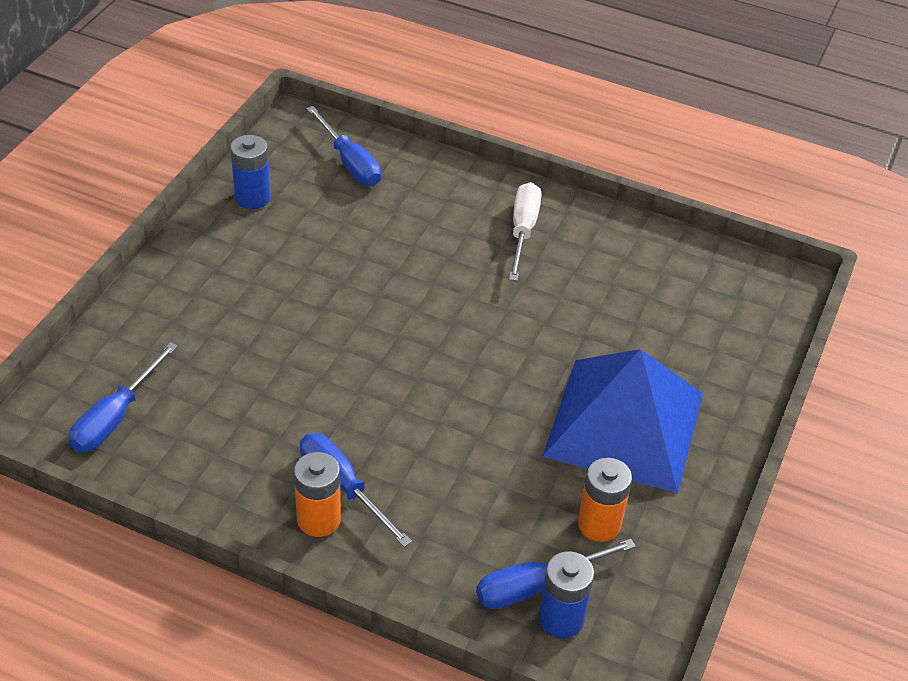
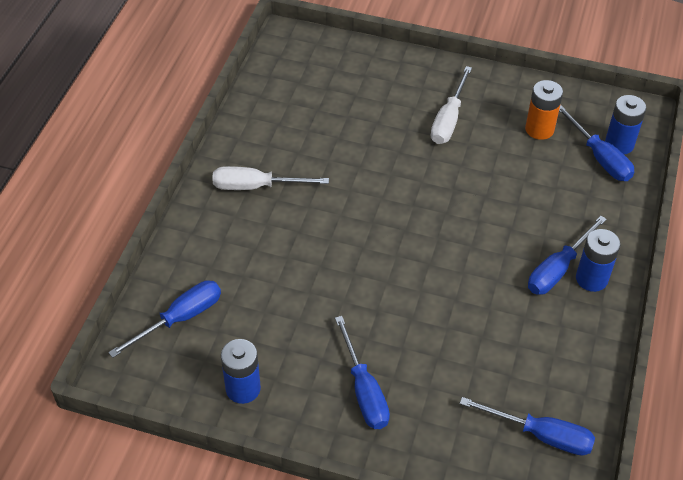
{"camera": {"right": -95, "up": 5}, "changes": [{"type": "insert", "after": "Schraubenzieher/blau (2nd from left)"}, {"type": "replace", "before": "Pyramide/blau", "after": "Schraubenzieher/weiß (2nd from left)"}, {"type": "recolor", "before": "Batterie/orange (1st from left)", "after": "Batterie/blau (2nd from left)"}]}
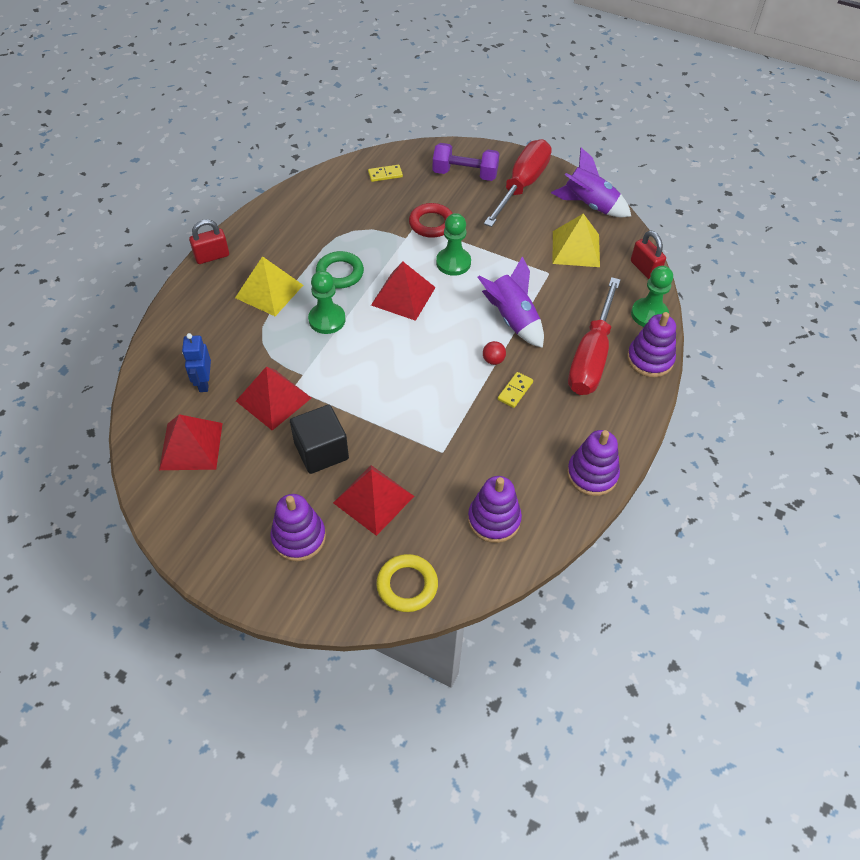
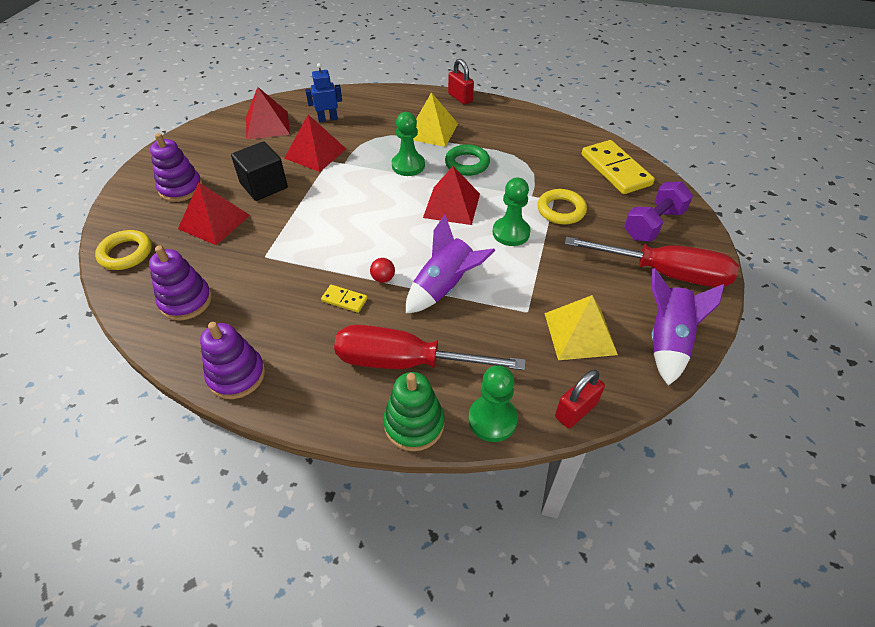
{"camera": {"right": 80, "up": -5}, "changes": [{"type": "recolor", "before": "Stapelspielzeug/lila (4th from left)", "after": "Stapelspielzeug/grün"}, {"type": "recolor", "before": "Ring/rot", "after": "Ring/gelb (2nd from left)"}, {"type": "resize", "before": "Dominostein/gelb (1st from left in the first image)", "scale": 2.15}, {"type": "rotate", "before": "Hantel/lila", "turn": 45}]}
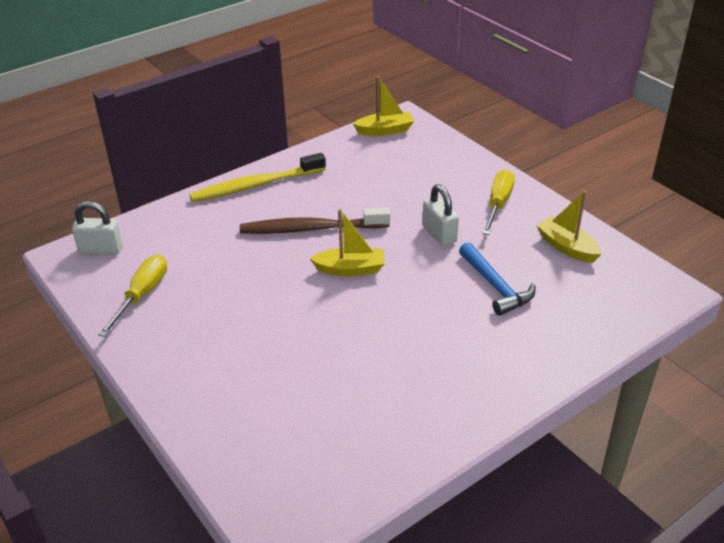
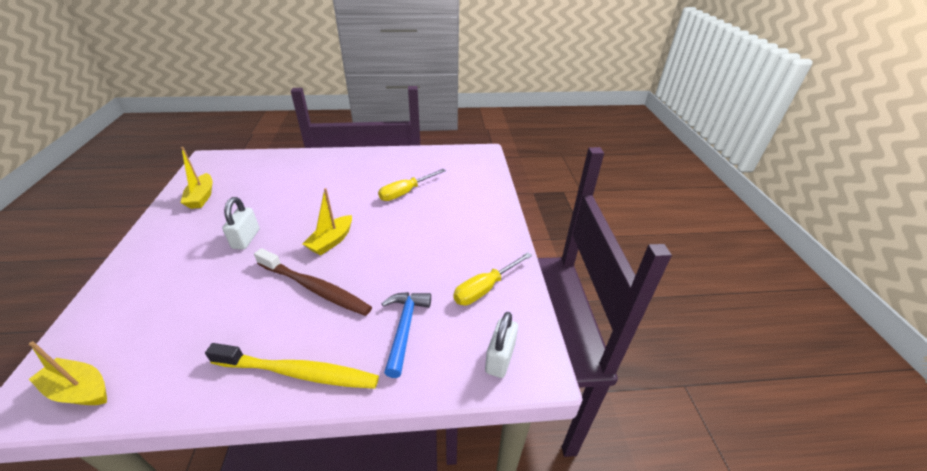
{"camera": {"right": -150, "up": 0}, "changes": [{"type": "rotate", "before": "Boot/gelb (1st from left in the first image)", "turn": -90}, {"type": "move", "before": "Schraubenzieher/gelb (2nd from left in the first image)", "after": "Schraubenzieher/gelb (1st from left)"}, {"type": "move", "before": "Hammer/blau"}, {"type": "rotate", "before": "Vorhängeschloss/weiß (1st from left in the first image)", "turn": 75}]}
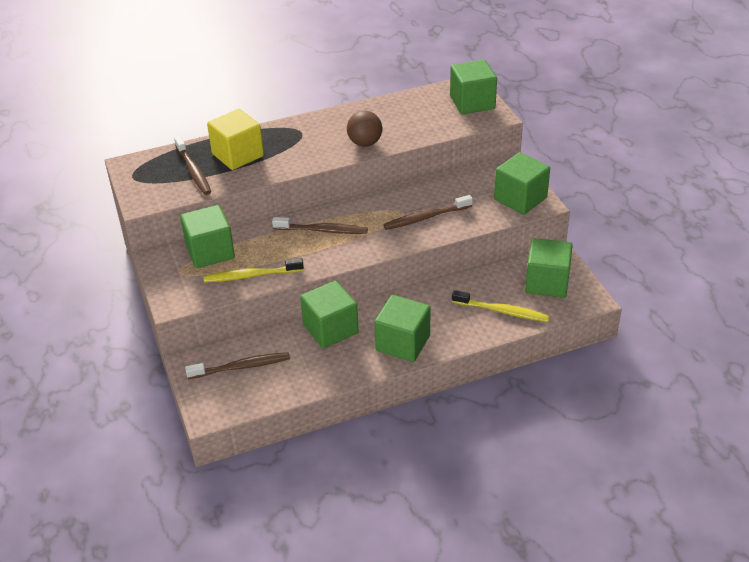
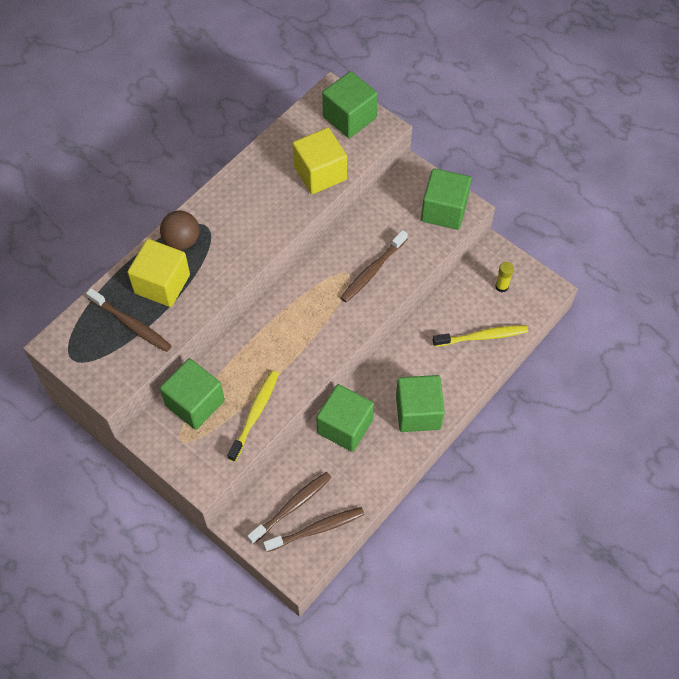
{"camera": {"right": -30, "up": 20}, "changes": [{"type": "move", "before": "Ball/braun"}, {"type": "rotate", "before": "Zahnbürste/gelb (1st from left)", "turn": 150}, {"type": "move", "before": "Zahnbürste/braun (3rd from left)"}, {"type": "insert", "after": "Kubus/gelb (2nd from left)"}, {"type": "replace", "before": "Kubus/grün (6th from left)", "after": "Klebestift/gelb"}]}
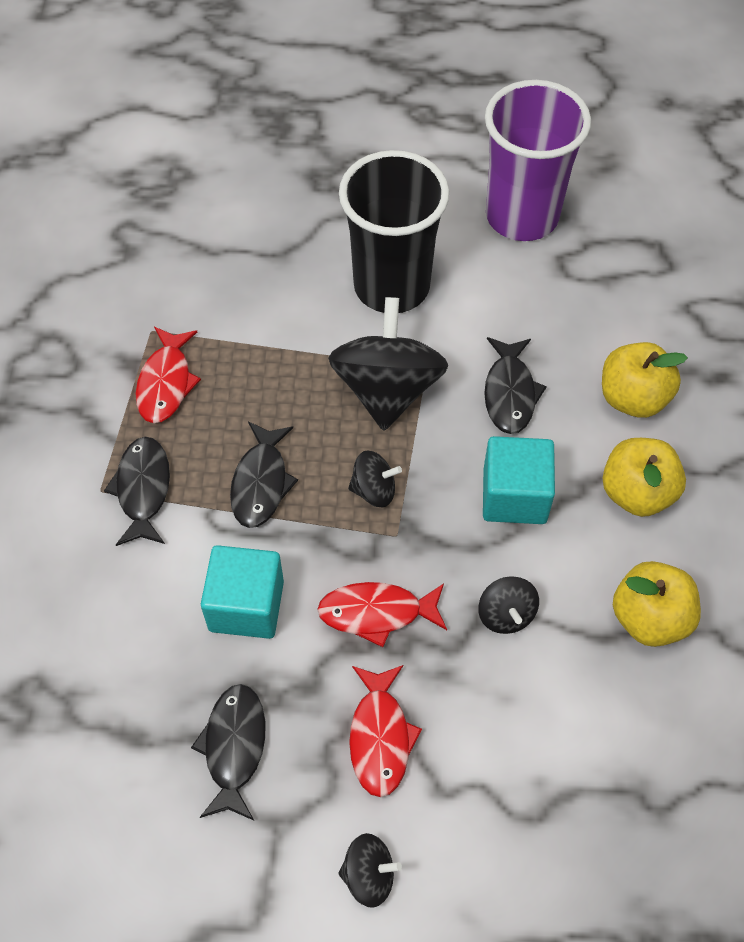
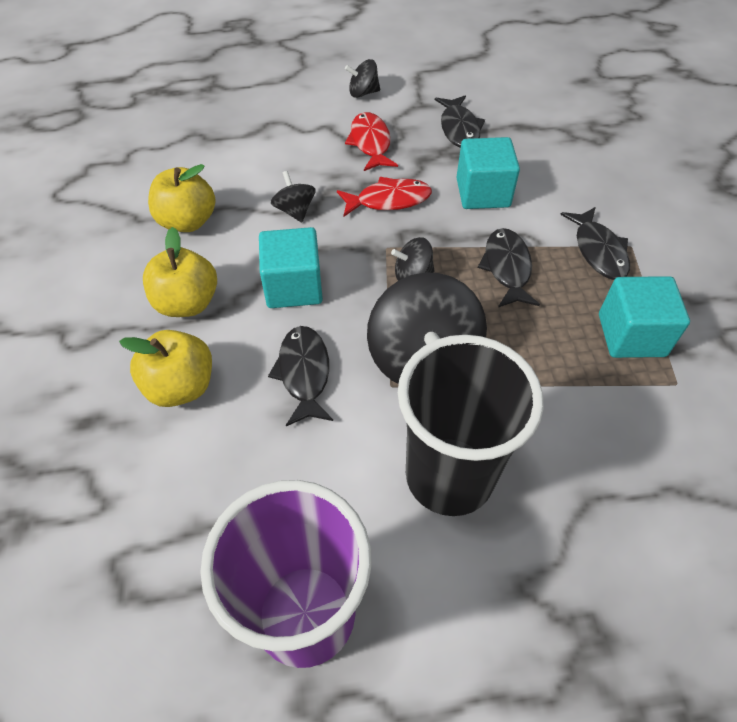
{"camera": {"right": 170, "up": -5}, "changes": [{"type": "replace", "before": "Fisch/rot (1st from left)", "after": "Kubus/türkis (3rd from left)"}]}
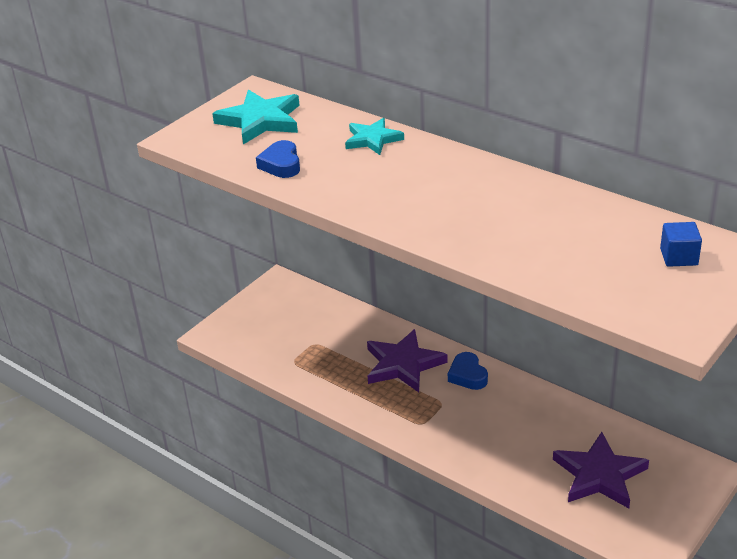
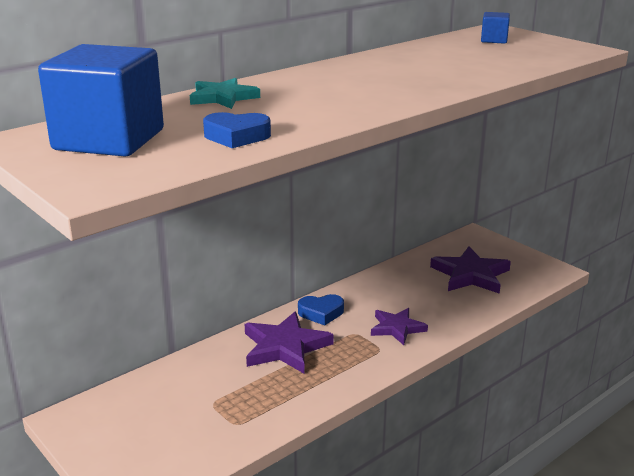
{"camera": {"right": -80, "up": -10}, "changes": [{"type": "replace", "before": "Stern/türkis (1st from left)", "after": "Kubus/blau (1st from left)"}, {"type": "insert", "after": "Stern/lila (2nd from left)"}]}
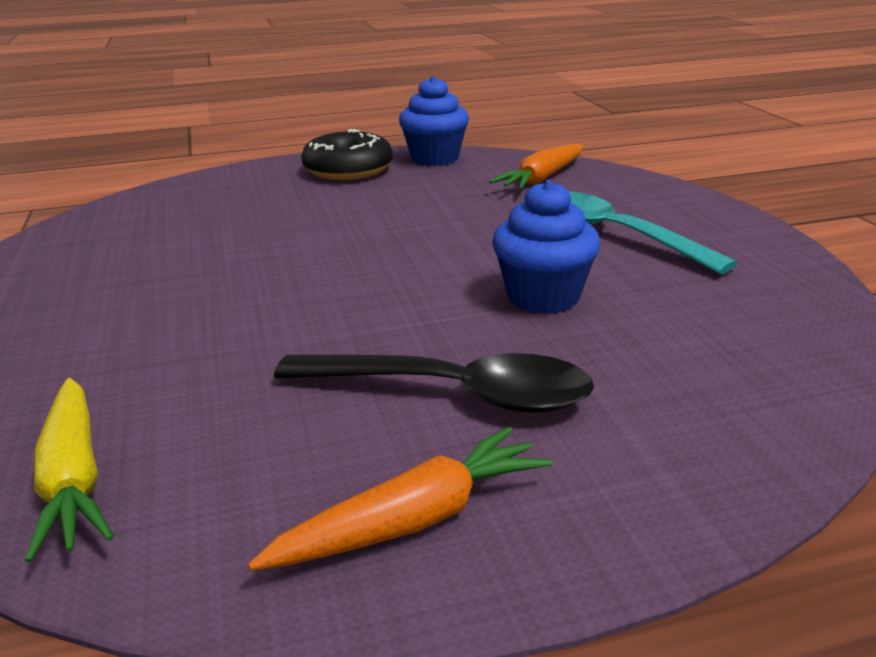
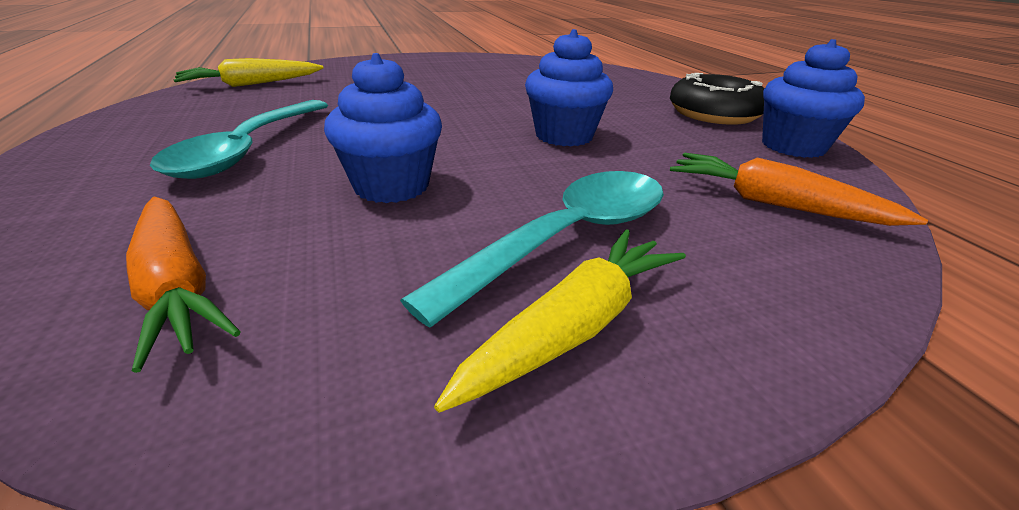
{"camera": {"right": 85, "up": 5}, "changes": [{"type": "move", "before": "Karotte/orange (1st from left)"}, {"type": "recolor", "before": "Löffel/schwarz", "after": "Löffel/türkis (1st from left)"}, {"type": "insert", "after": "Karotte/gelb (2nd from left)"}, {"type": "insert", "after": "Muffin/blau (2nd from left)"}]}
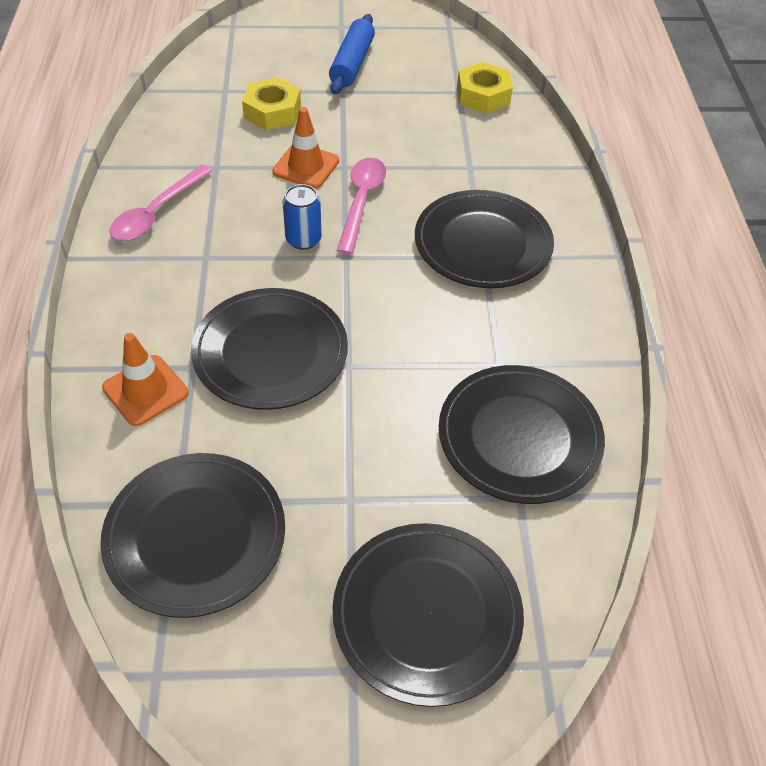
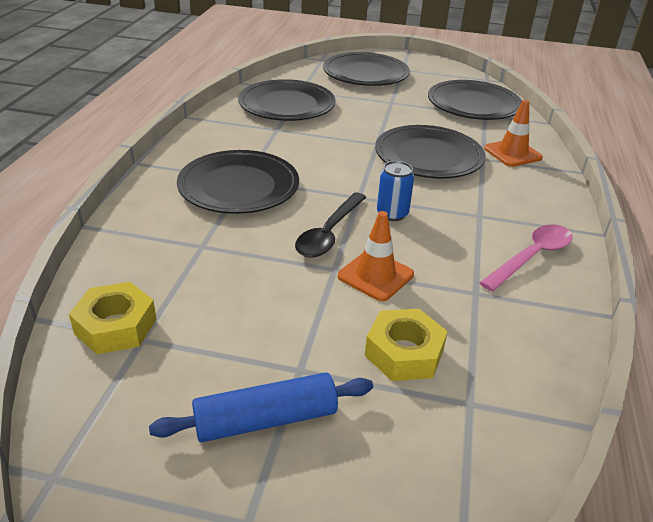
{"camera": {"right": -165, "up": -15}, "changes": [{"type": "rotate", "before": "Nudelholz/blau", "turn": 45}, {"type": "recolor", "before": "Löffel/rosa (2nd from left)", "after": "Löffel/schwarz"}]}
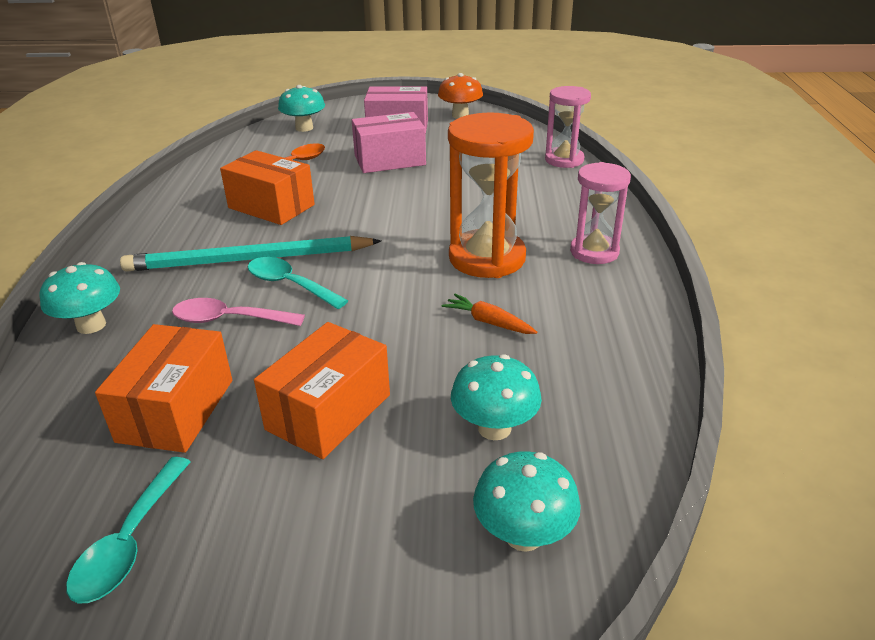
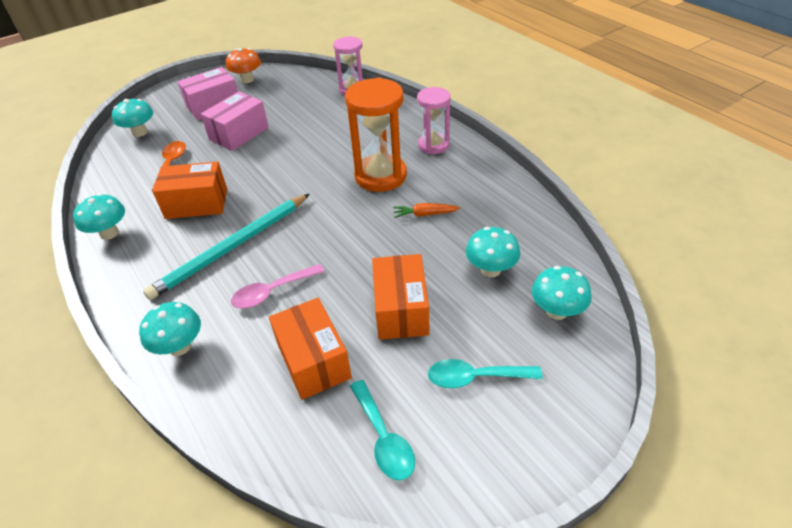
{"camera": {"right": -35, "up": 10}, "changes": [{"type": "insert", "after": "Pilz/türkis (1st from left)"}, {"type": "move", "before": "Löffel/türkis (2nd from left)"}]}
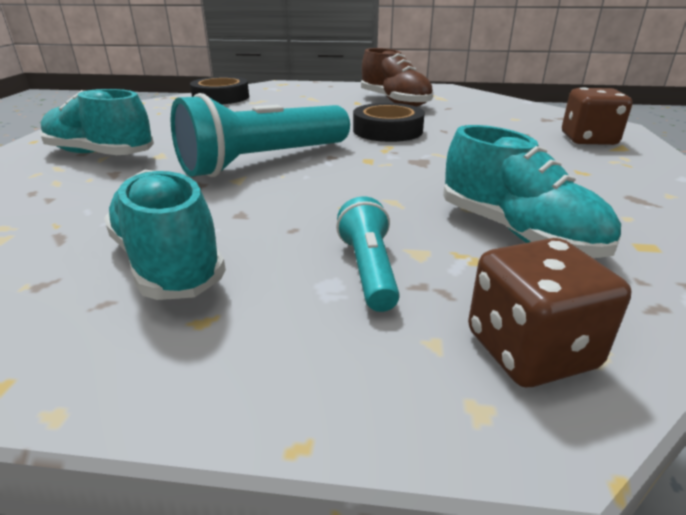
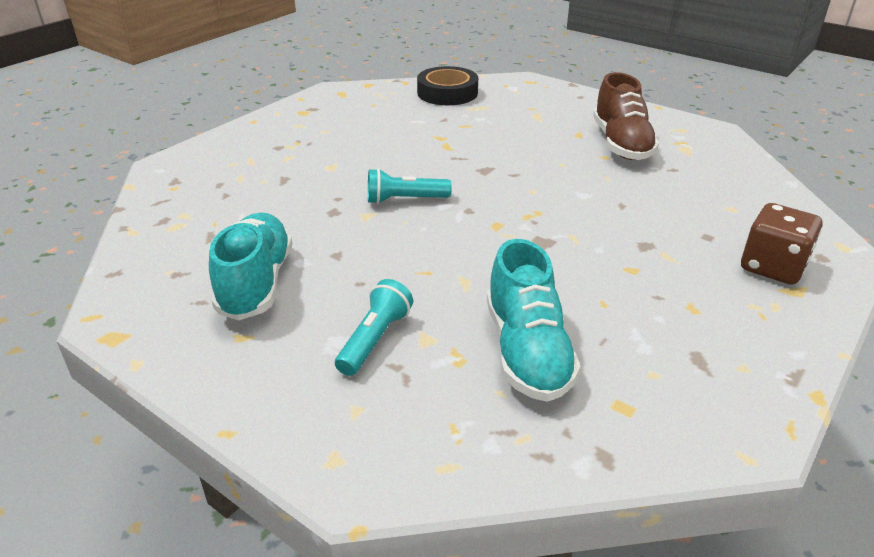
{"camera": {"right": 30, "up": 5}, "changes": [{"type": "resize", "before": "Taschenlampe/türkis (1st from left in the first image)", "scale": 0.5}, {"type": "delete", "before": "Schuh/türkis (1st from left)"}, {"type": "delete", "before": "Klebeband/schwarz (2nd from left)"}, {"type": "delete", "before": "Spielwürfel/braun (1st from left)"}]}
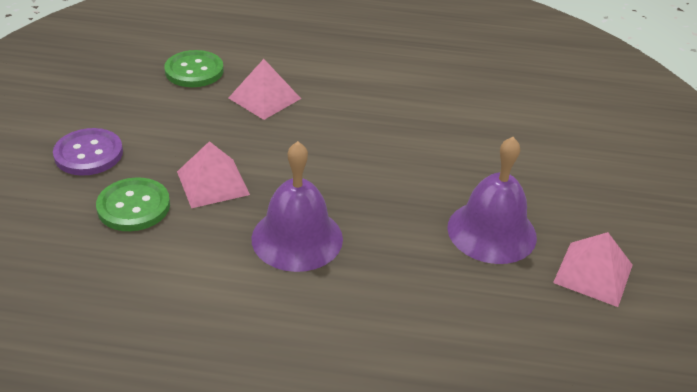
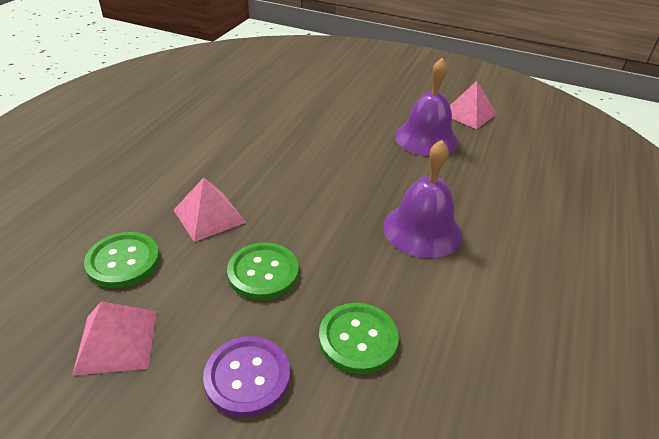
{"camera": {"right": -75, "up": 0}, "changes": [{"type": "move", "before": "Pyramide/rosa (1st from left)"}, {"type": "insert", "after": "Knopf/grün (2nd from left)"}]}
